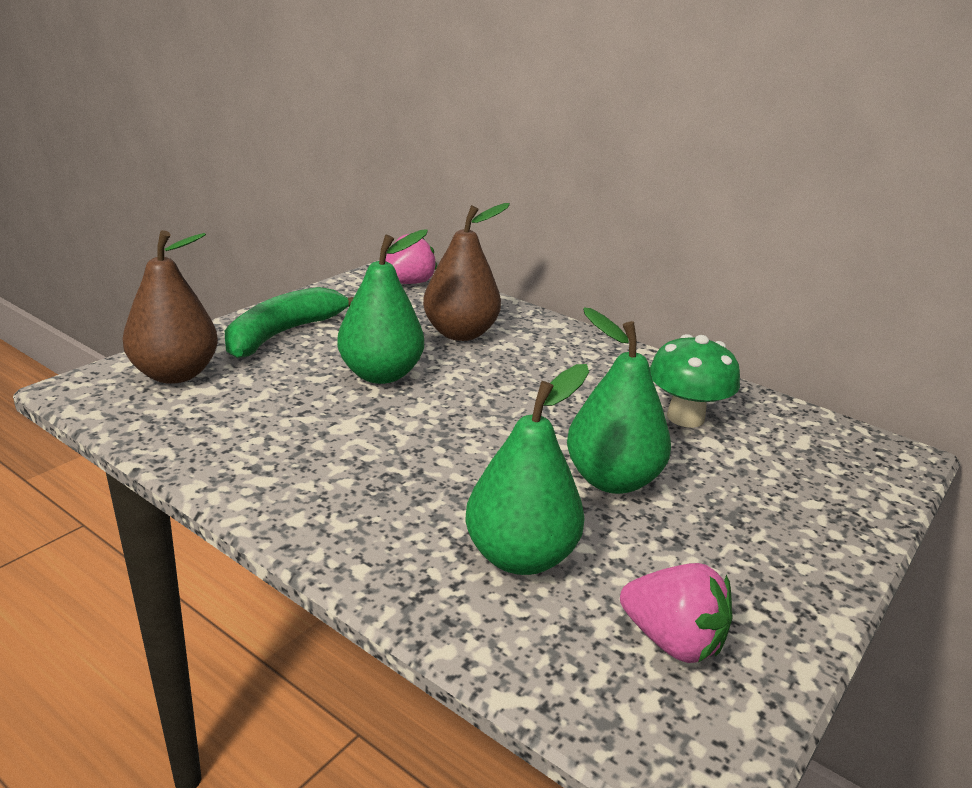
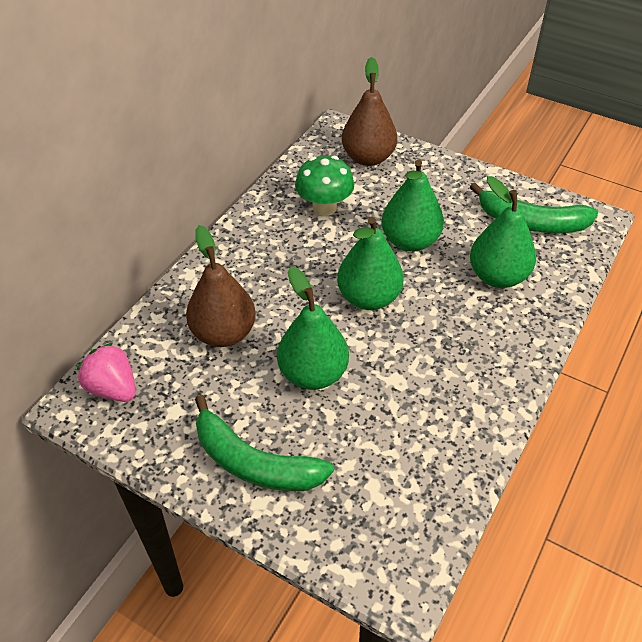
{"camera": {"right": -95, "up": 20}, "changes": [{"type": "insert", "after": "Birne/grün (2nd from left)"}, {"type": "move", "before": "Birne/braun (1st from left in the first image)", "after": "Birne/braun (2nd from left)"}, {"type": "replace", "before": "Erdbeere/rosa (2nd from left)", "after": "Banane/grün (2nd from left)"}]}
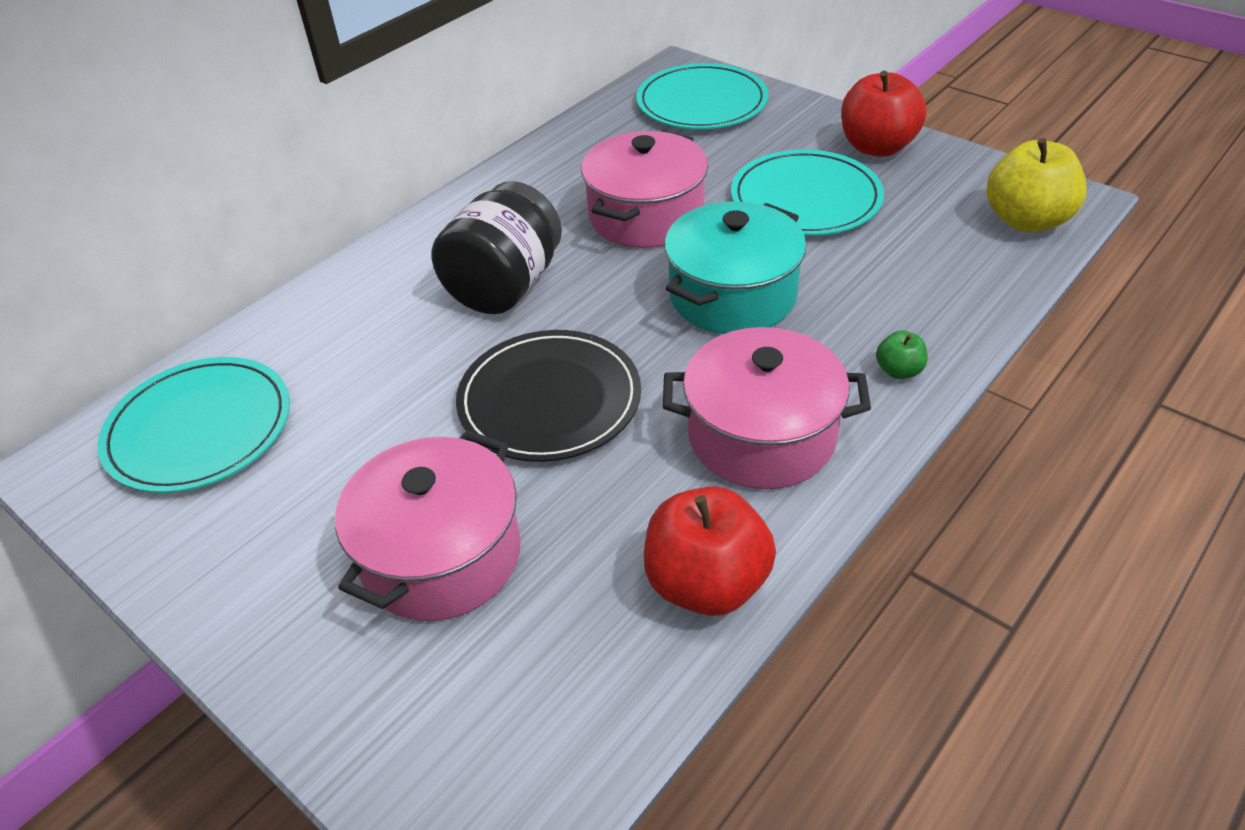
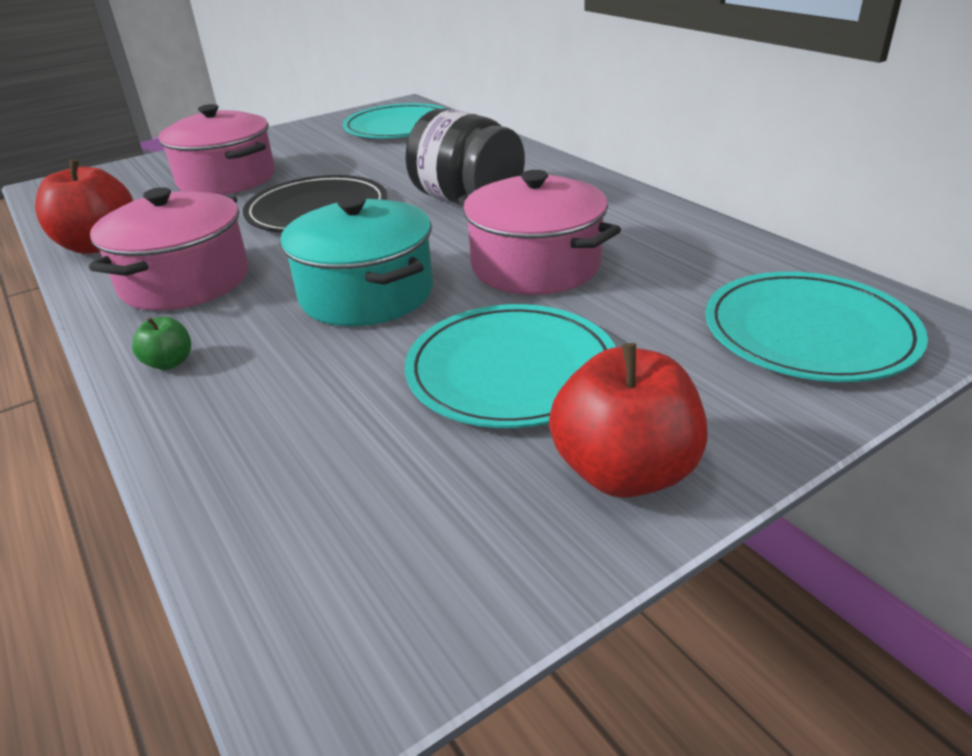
{"camera": {"right": 105, "up": -10}, "changes": [{"type": "delete", "before": "Apfel/gelb"}]}
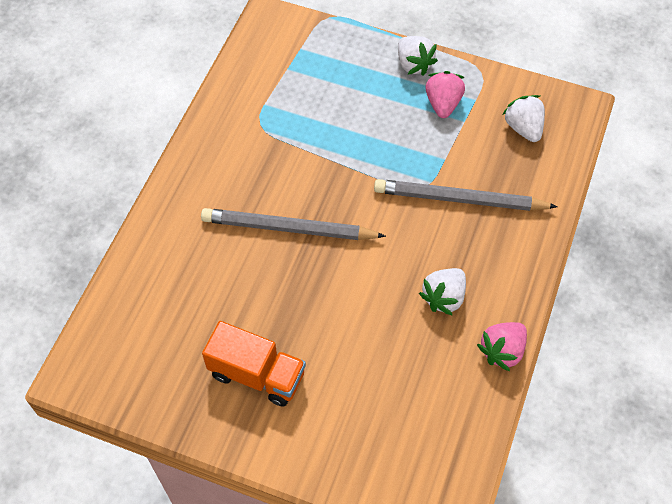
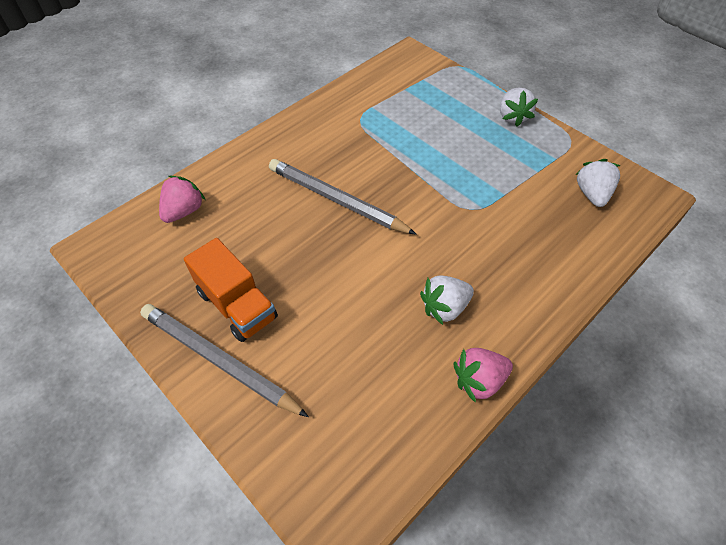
{"camera": {"right": 25, "up": -5}, "changes": [{"type": "move", "before": "Bleistift/grau (2nd from left in the first image)", "after": "Bleistift/grau (1st from left)"}, {"type": "move", "before": "Erdbeere/rosa (1st from left)"}]}
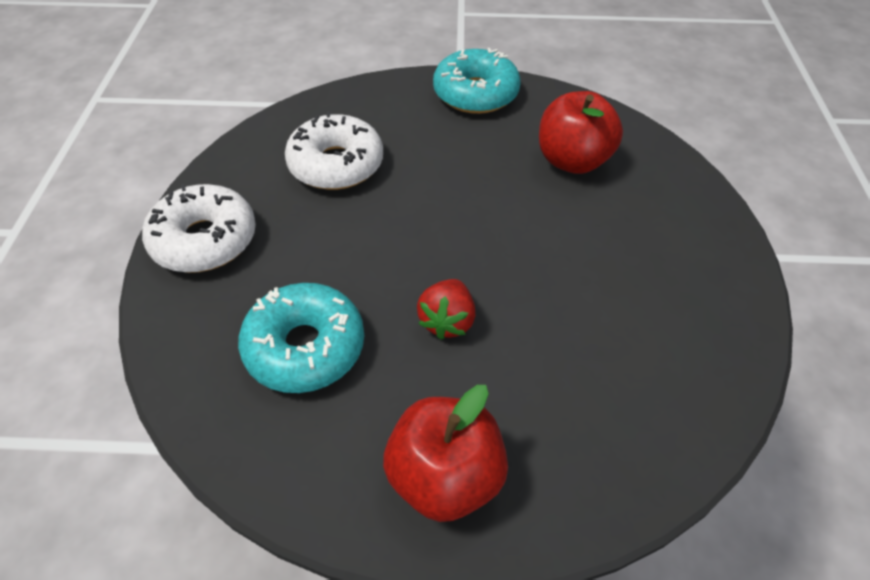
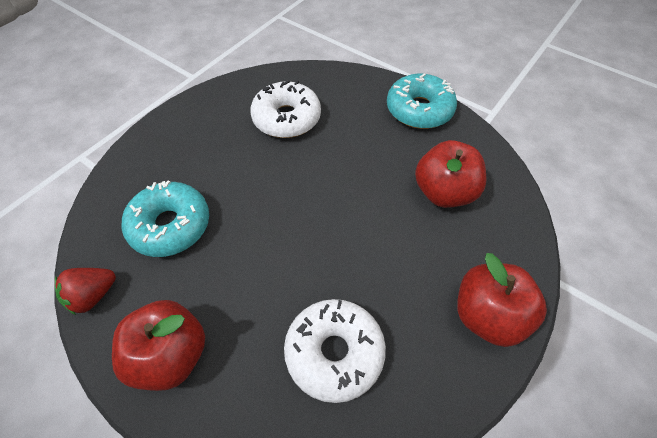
{"camera": {"right": 35, "up": 5}, "changes": [{"type": "move", "before": "Erdbeere/rot"}, {"type": "move", "before": "Donut/weiß (1st from left in the first image)", "after": "Donut/weiß (2nd from left)"}, {"type": "insert", "after": "Apfel/rot (3rd from left)"}]}
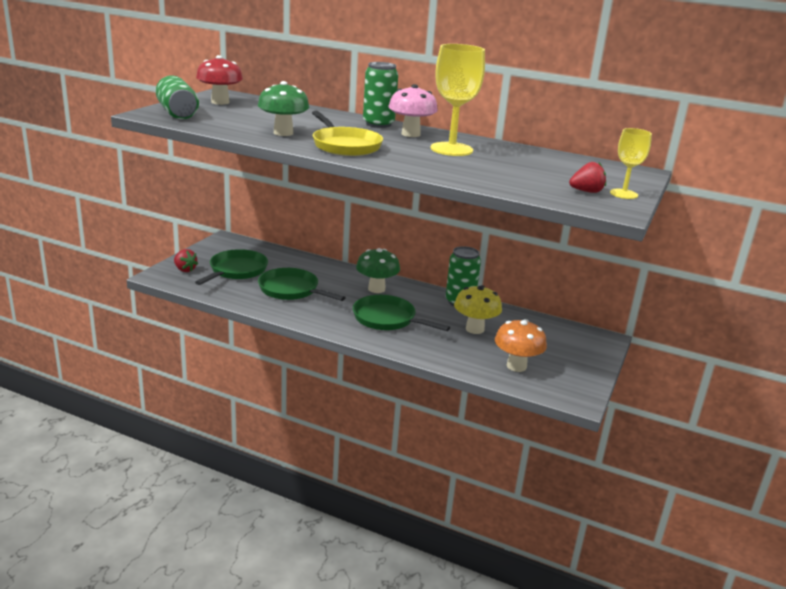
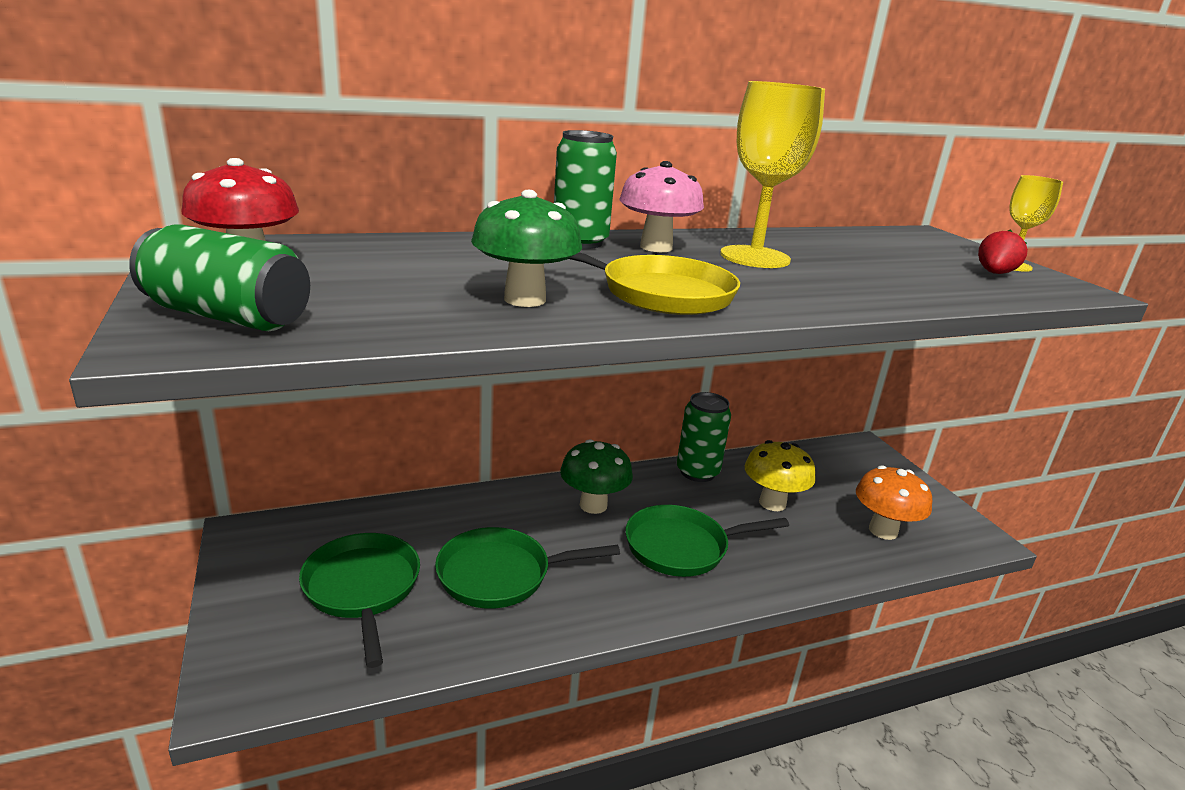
{"camera": {"right": -45, "up": 0}, "changes": [{"type": "delete", "before": "Erdbeere/rot (1st from left)"}]}
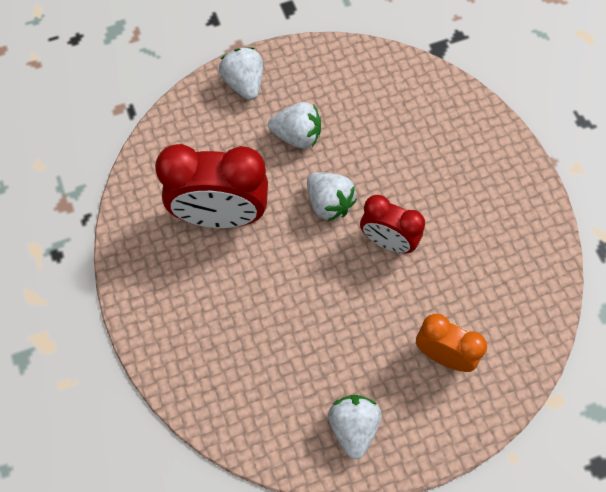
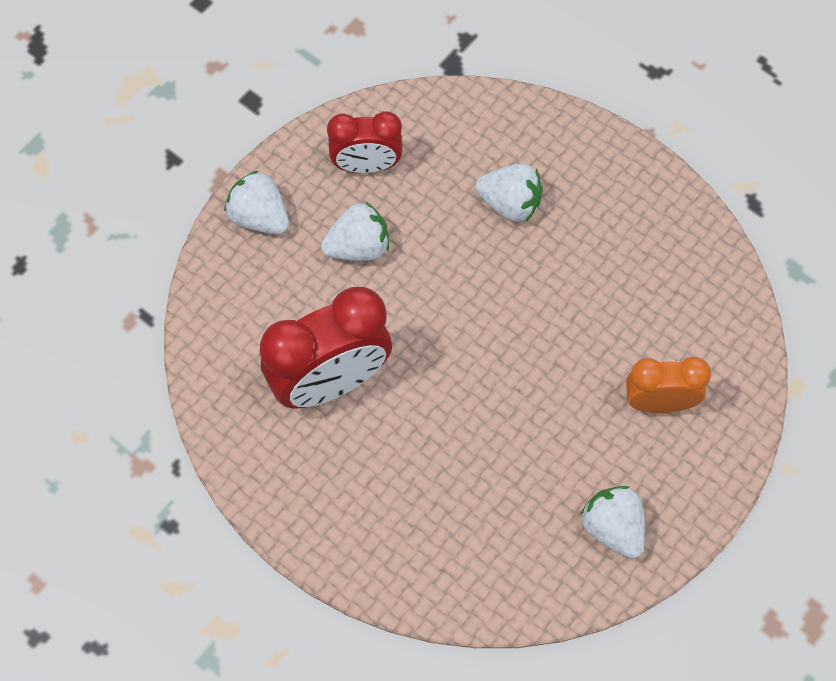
{"camera": {"right": -30, "up": 0}, "changes": [{"type": "move", "before": "Wecker/rot (2nd from left)"}, {"type": "move", "before": "Erdbeere/weiß (3rd from left)"}]}
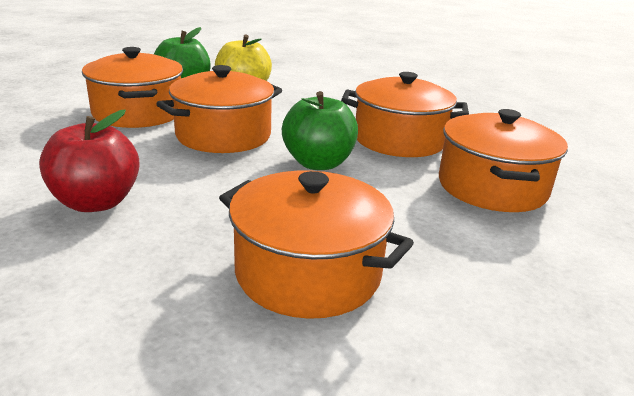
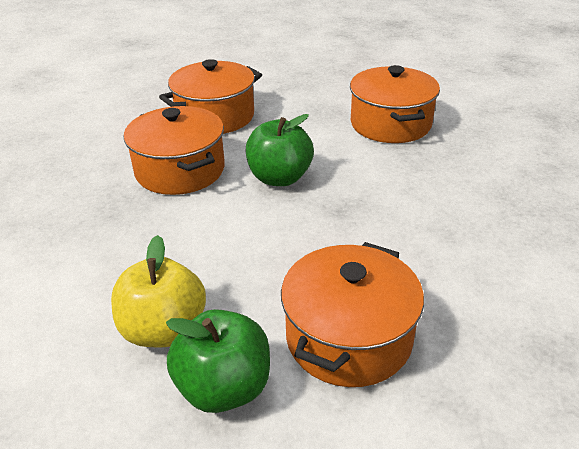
{"camera": {"right": -130, "up": 10}, "changes": [{"type": "delete", "before": "Apfel/rot"}, {"type": "delete", "before": "Kochtopf/orange (2nd from left)"}]}
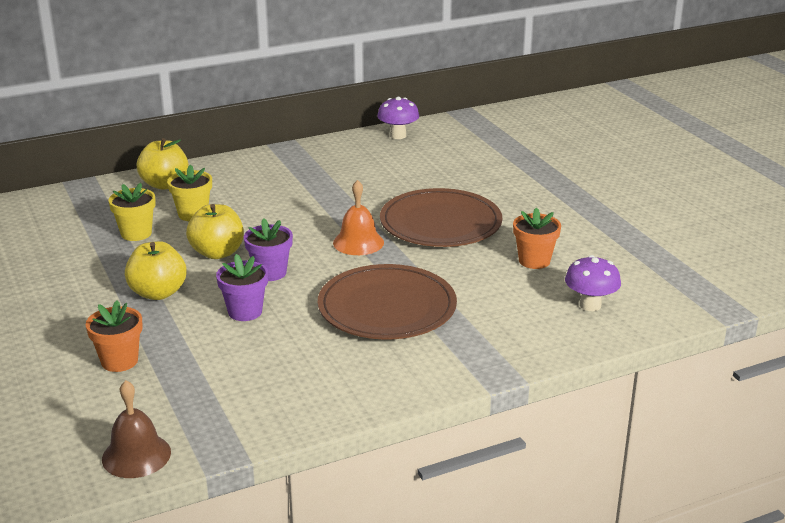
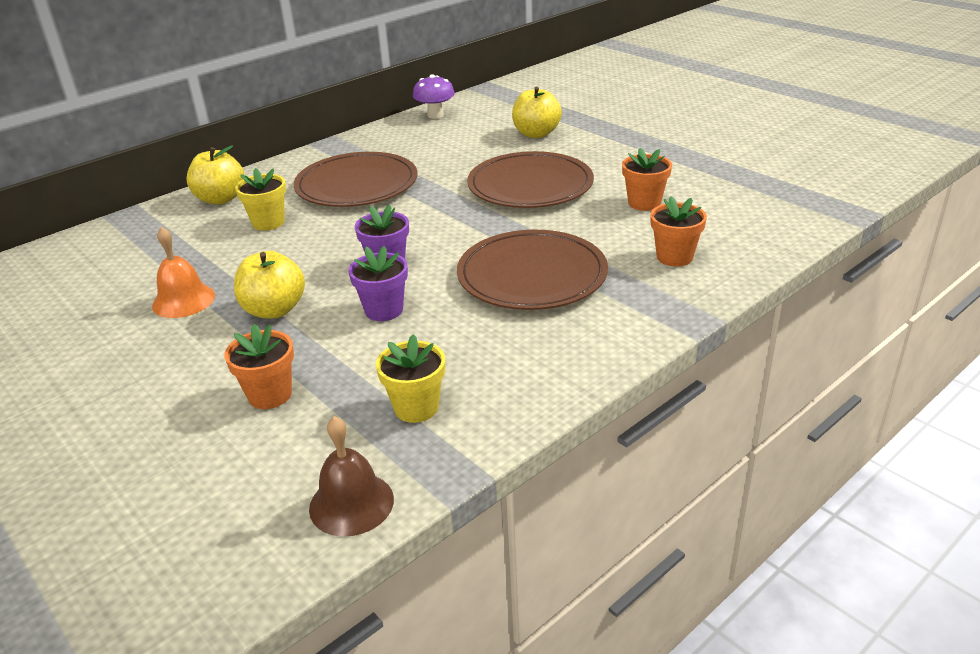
{"camera": {"right": -15, "up": 5}, "changes": [{"type": "move", "before": "Glocke/orange"}, {"type": "insert", "after": "Teller/braun (1st from left)"}, {"type": "move", "before": "Blumentopf/gelb (1st from left in the first image)", "after": "Blumentopf/gelb (2nd from left)"}, {"type": "move", "before": "Apfel/gelb (3rd from left)"}, {"type": "insert", "after": "Blumentopf/orange (3rd from left)"}, {"type": "delete", "before": "Pilz/lila (2nd from left)"}]}
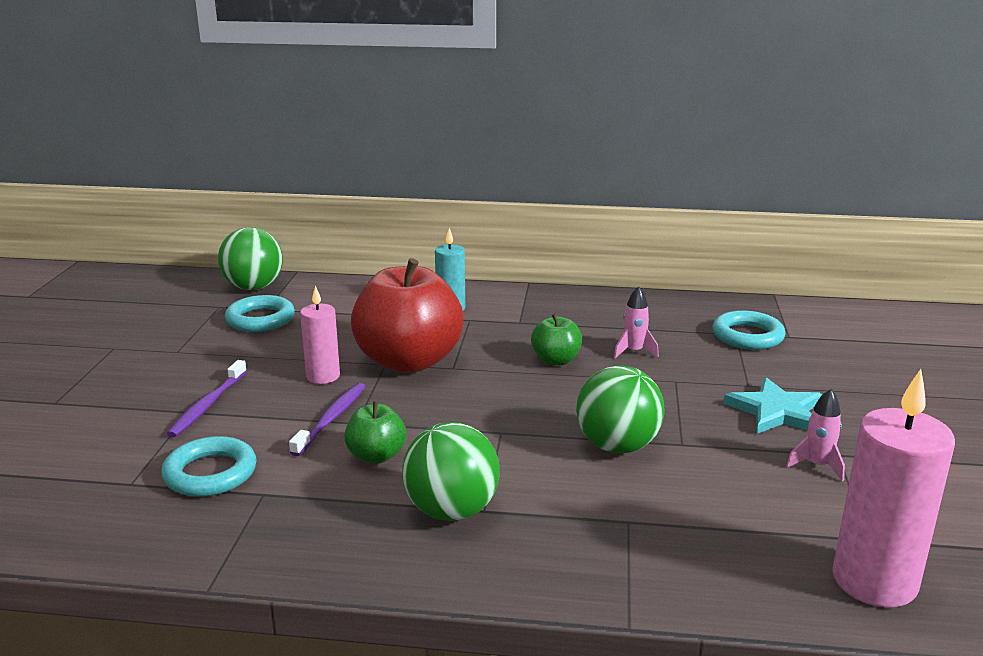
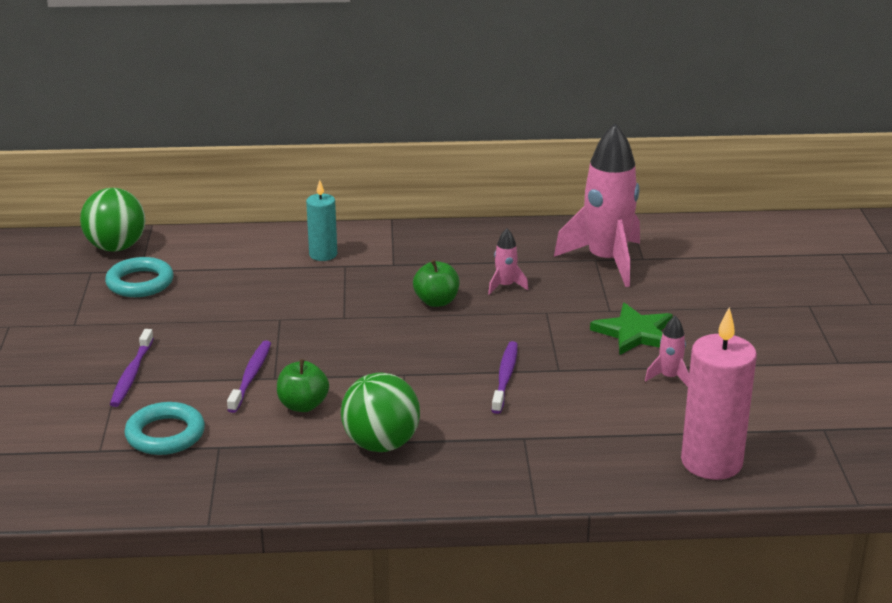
{"camera": {"right": -10, "up": 5}, "changes": [{"type": "replace", "before": "Ball/grün (3rd from left)", "after": "Zahnbürste/lila (3rd from left)"}, {"type": "replace", "before": "Ring/türkis (3rd from left)", "after": "Rakete/rosa (2nd from left)"}, {"type": "recolor", "before": "Stern/türkis", "after": "Stern/grün"}, {"type": "delete", "before": "Kerze/rosa (1st from left)"}, {"type": "delete", "before": "Apfel/rot"}]}
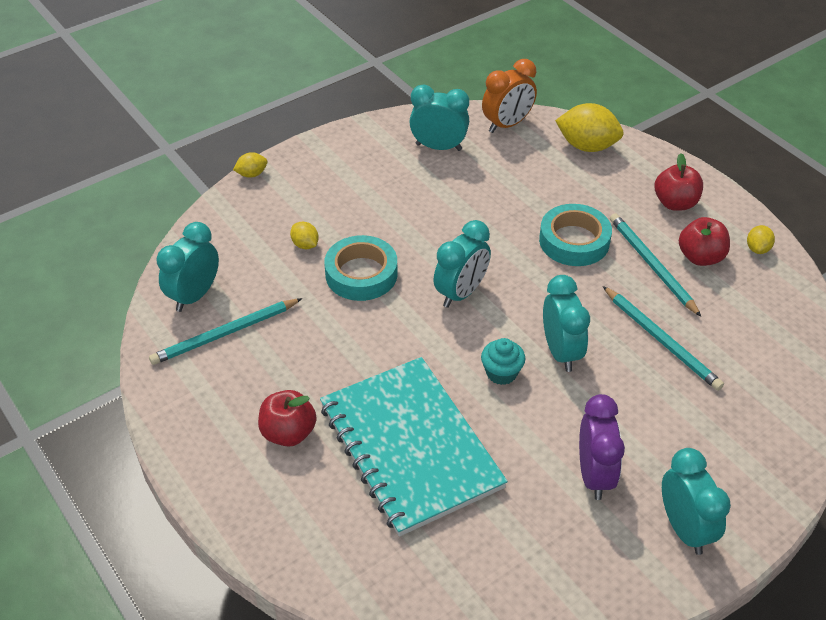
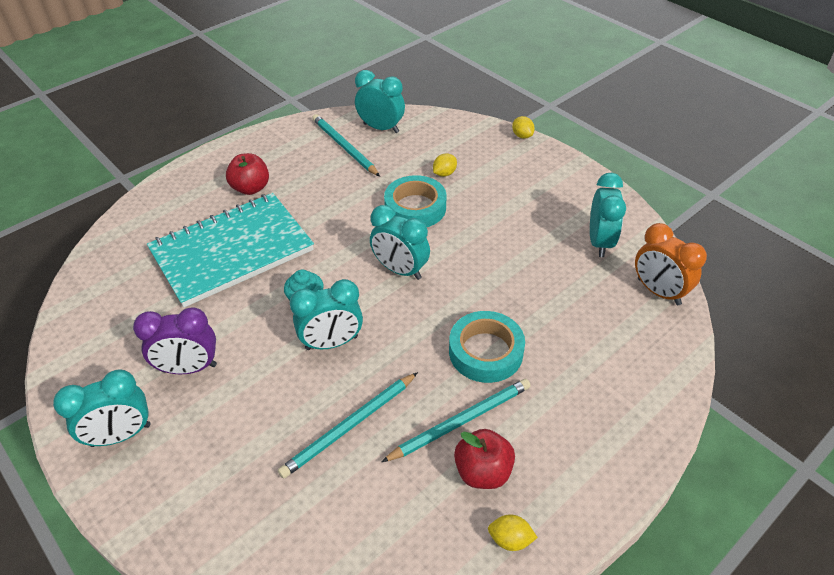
{"camera": {"right": 85, "up": 0}, "changes": [{"type": "delete", "before": "Zitrone/gelb (3rd from left)"}, {"type": "delete", "before": "Apfel/rot (2nd from left)"}]}
